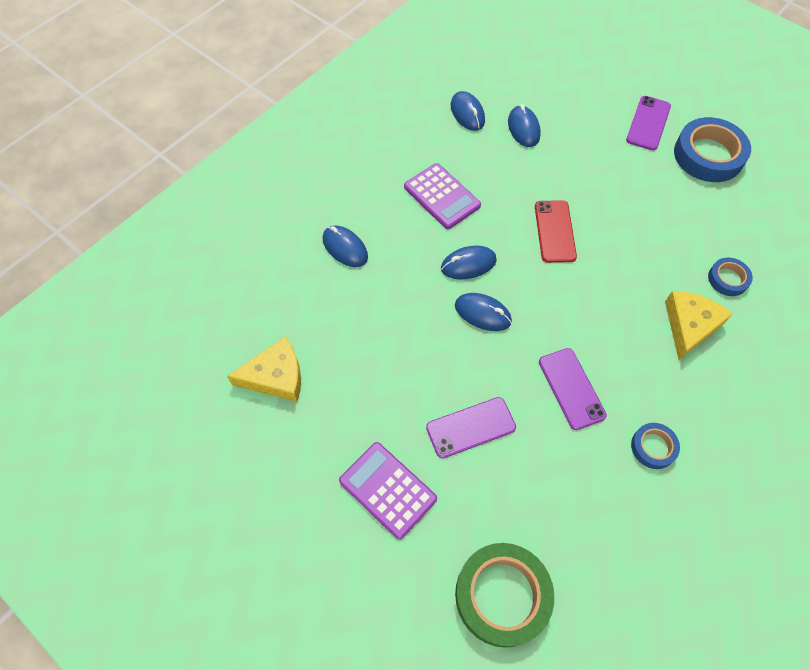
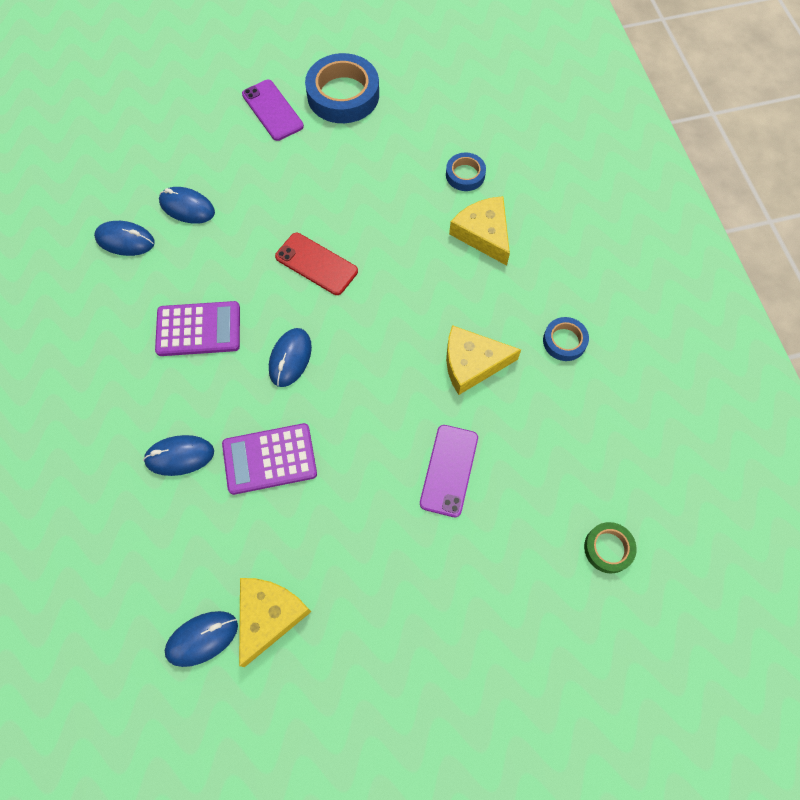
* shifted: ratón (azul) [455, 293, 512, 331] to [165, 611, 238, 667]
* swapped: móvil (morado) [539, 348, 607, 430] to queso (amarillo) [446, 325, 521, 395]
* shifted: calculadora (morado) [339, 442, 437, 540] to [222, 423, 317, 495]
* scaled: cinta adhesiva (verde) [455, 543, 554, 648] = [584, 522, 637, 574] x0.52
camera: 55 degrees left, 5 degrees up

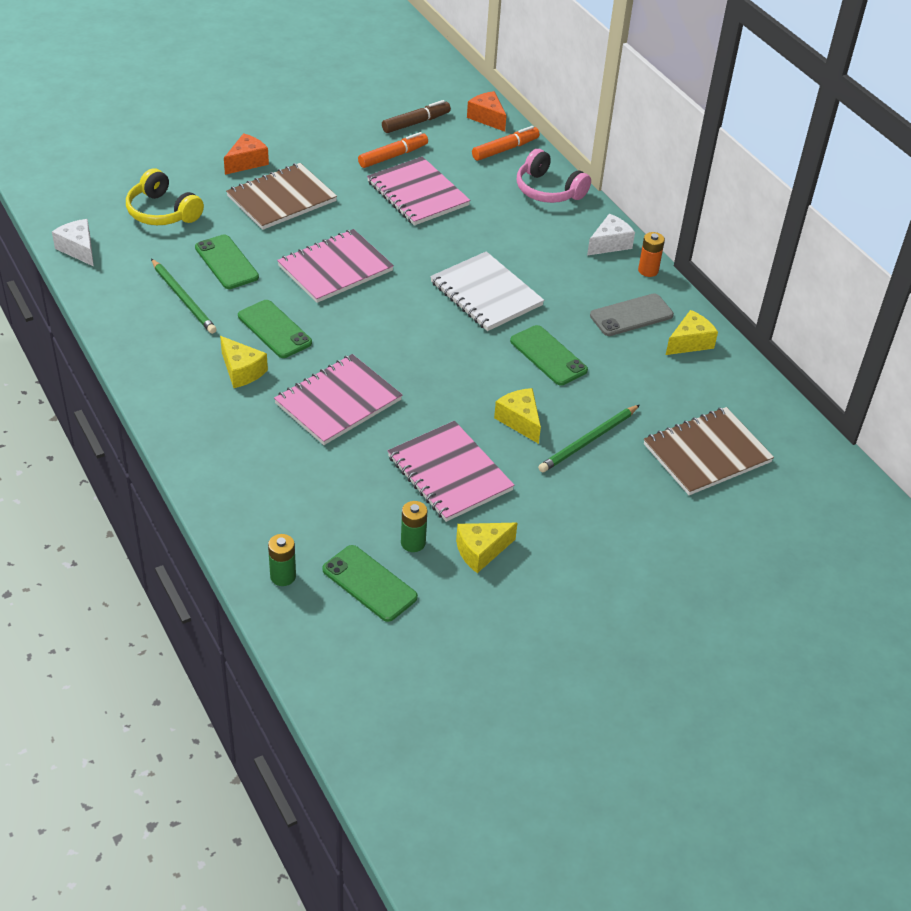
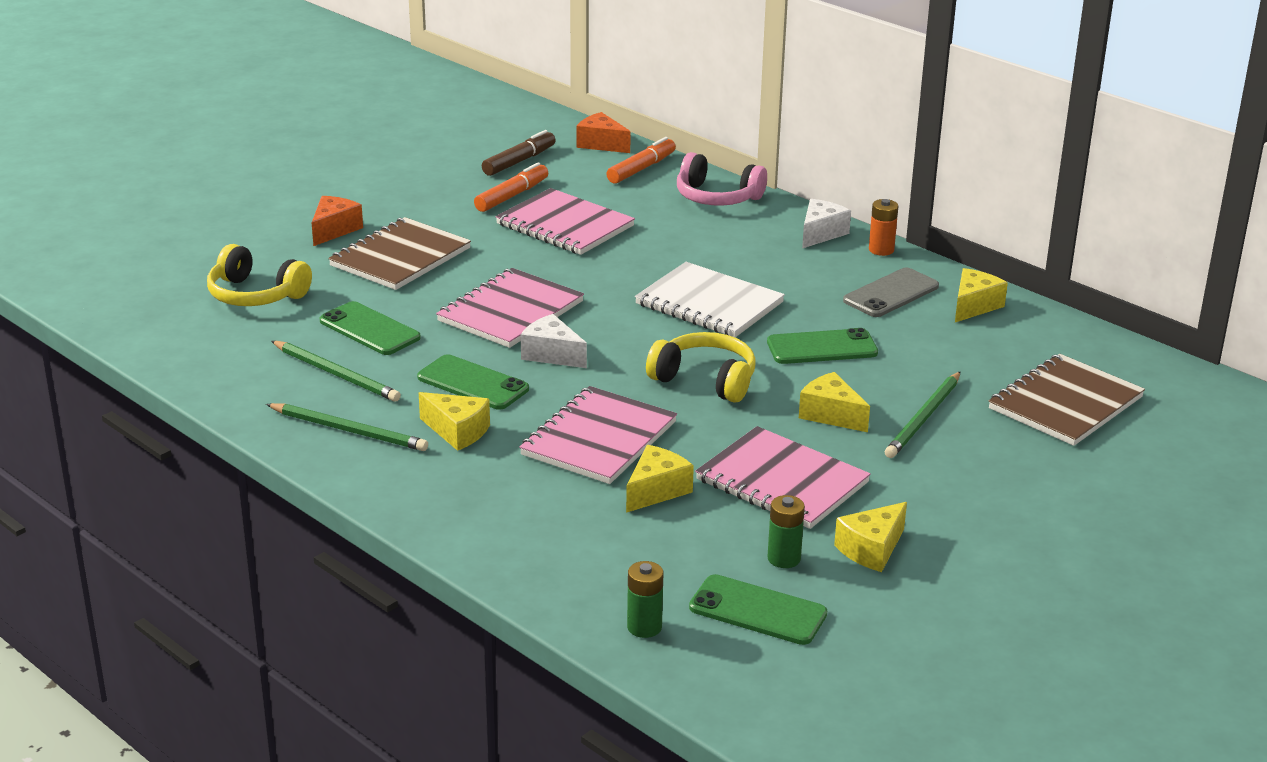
* shifted: queso (blanco) [52, 219, 94, 267] to [521, 314, 587, 368]
* rotated: móvil (verde) [510, 325, 588, 385] = [767, 328, 878, 364] 45 degrees counterclockwise
* new: auriculares (amarillo) [646, 332, 756, 403]
* new: lápiz (verde) [266, 403, 428, 451]
* new: queso (amarillo) [626, 445, 694, 513]
camera: 15 degrees left, 15 degrees down

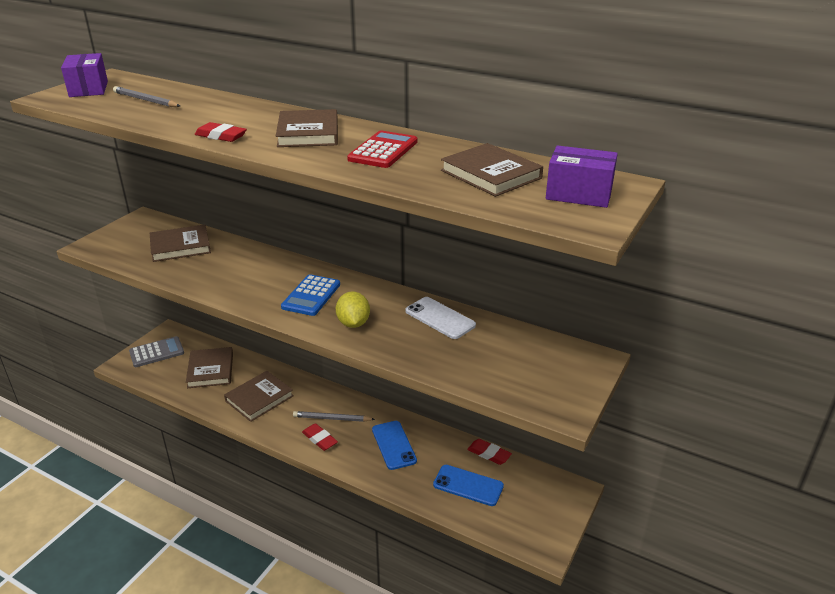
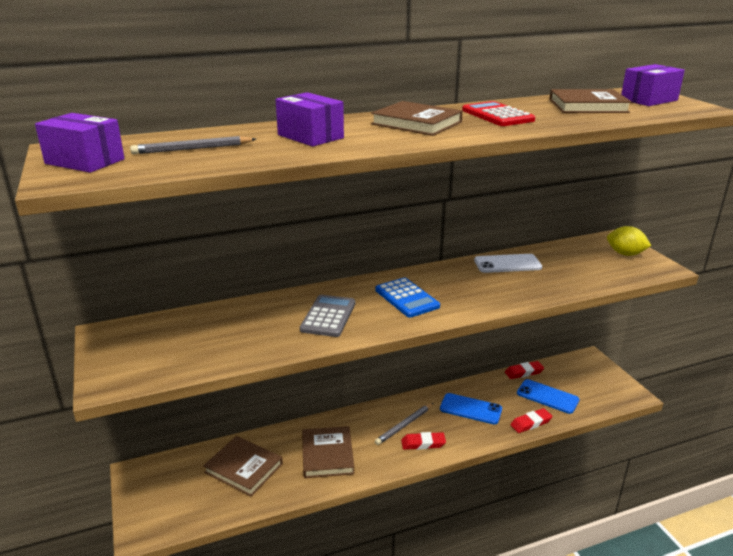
* shifted: goma de borrar (rojo) [195, 122, 247, 142] to [511, 408, 552, 433]
* gone: libro (marrón) [150, 225, 211, 262]
* shifted: limón (amarillo) [336, 291, 370, 328] to [607, 226, 652, 256]
* shifted: calculadora (gris) [129, 336, 184, 367] to [300, 295, 355, 337]
* rotated: móvil (azul) [433, 465, 504, 506] = [517, 379, 580, 414] 60 degrees clockwise
* new: caja (morado) [276, 92, 344, 146]
camera: 50 degrees left, 5 degrees down

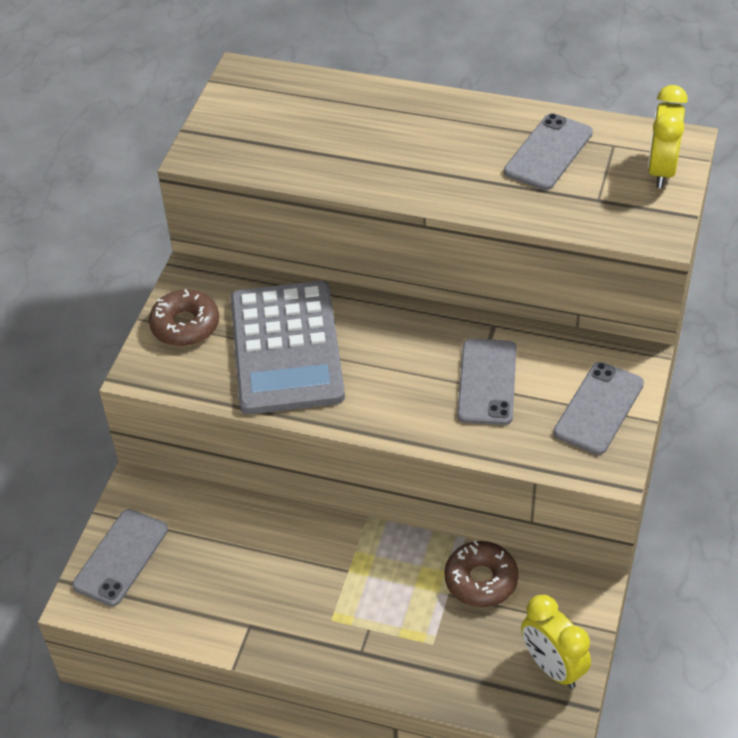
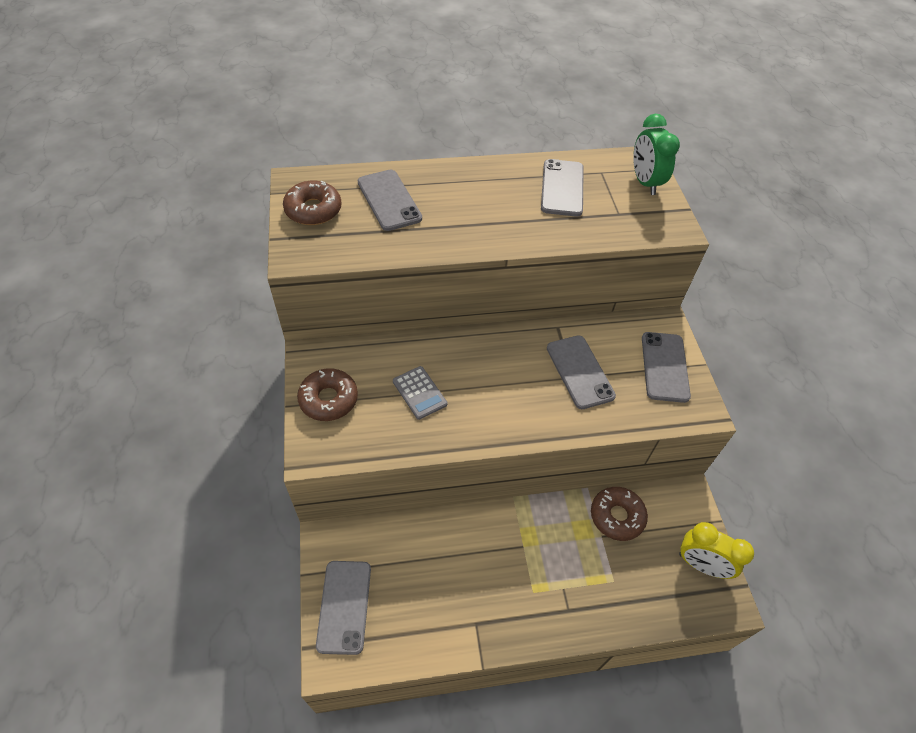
* repainted: despertador (amarillo) [648, 85, 688, 188] to despertador (verde) [633, 114, 680, 195]
* scaled: calculadora (gris) [231, 281, 345, 414] = [393, 366, 448, 420] x0.41
* new: móvil (gris) [358, 170, 422, 231]
* new: rosquilla (marrón) [283, 181, 342, 225]
camera: 30 degrees left, 5 degrees up

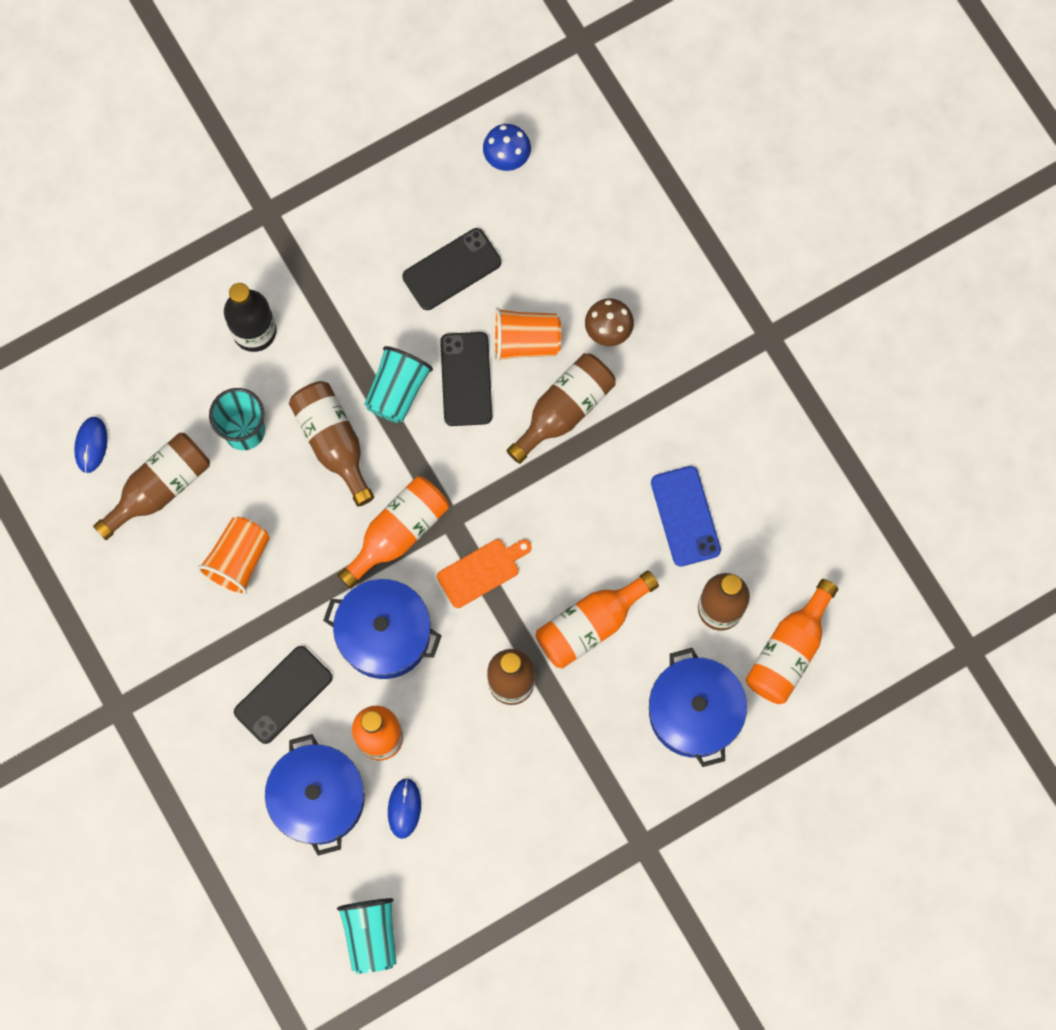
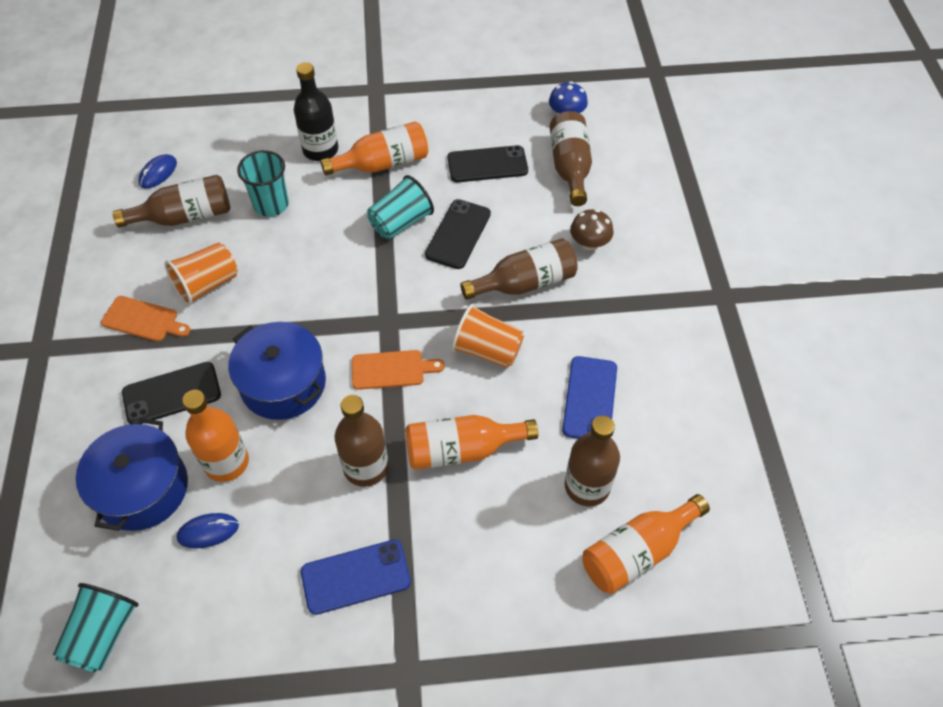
* shifted: vaso (naranja) [493, 307, 561, 362] to [452, 304, 524, 368]
* shifted: botella (marrón) [289, 381, 374, 507] to [550, 111, 592, 206]
* shifted: botella (naranja) [337, 476, 449, 589] to [320, 122, 428, 175]
* gone: olla (azul) [649, 648, 747, 767]
* rotated: ratón (azul) [388, 778, 421, 839] = [177, 513, 239, 549] 45 degrees clockwise
* new: tabla de cortar (naranja) [101, 296, 190, 342]
* new: móvil (azul) [301, 540, 411, 615]
camera: 25 degrees right, 20 degrees down

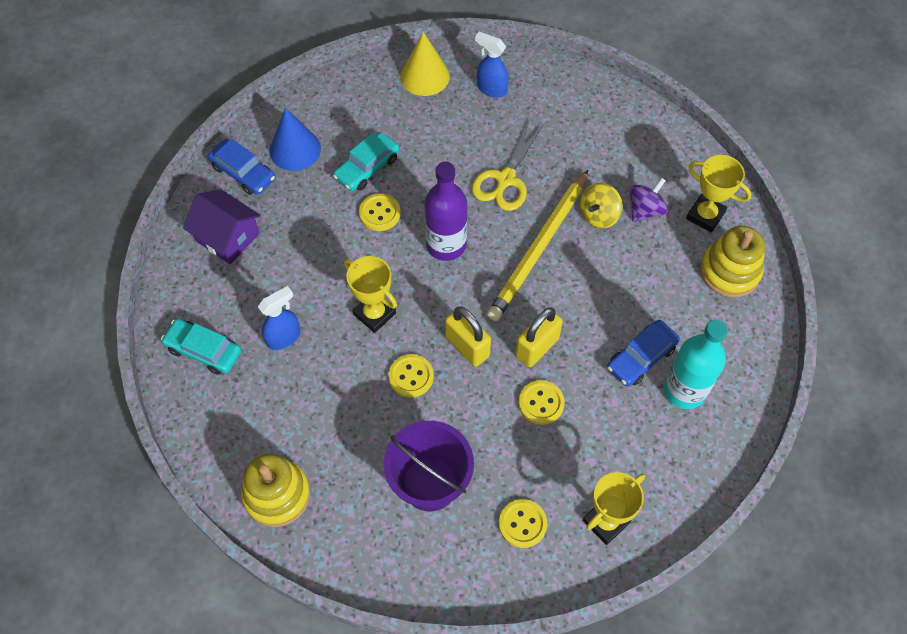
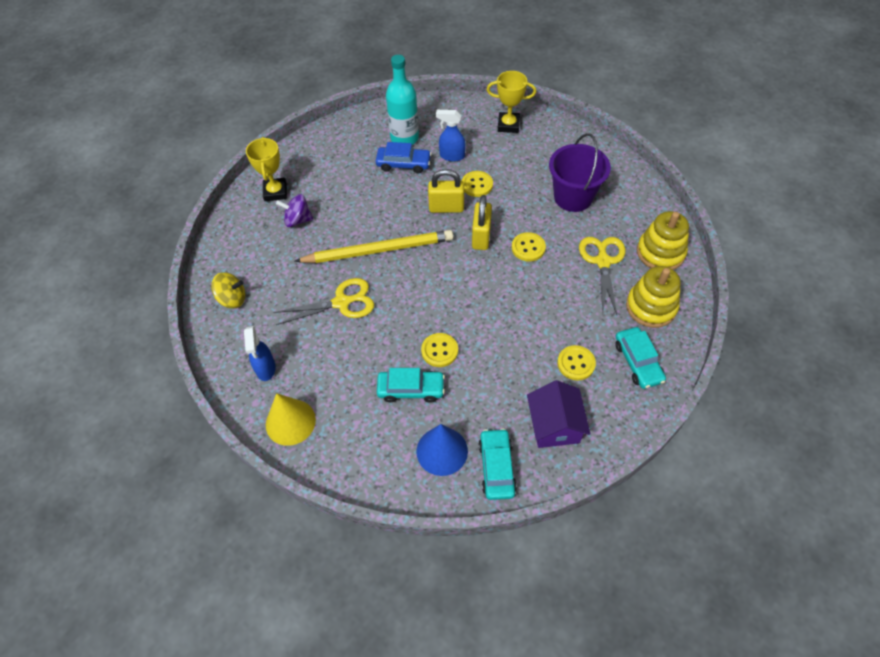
* repainted: coche (azul) [208, 139, 275, 195] to coche (turquesa) [478, 428, 517, 500]
* gone: botella (morado) [424, 162, 467, 261]
* shifted: peonza (amarillo) [580, 183, 622, 228] to [211, 272, 245, 309]
* shifted: juguete apilable (amarillo) [700, 226, 765, 298] to [626, 266, 681, 328]
* gone: trofeo (amarillo) [344, 256, 397, 333]
* shifted: pulverizador (azul) [258, 286, 300, 350] to [436, 110, 466, 162]
* shifted: botón (amarillo) [499, 499, 547, 548] to [557, 345, 596, 380]
* new: tijeras (amarillo) [579, 237, 626, 315]
camera: 130 degrees left, 5 degrees down

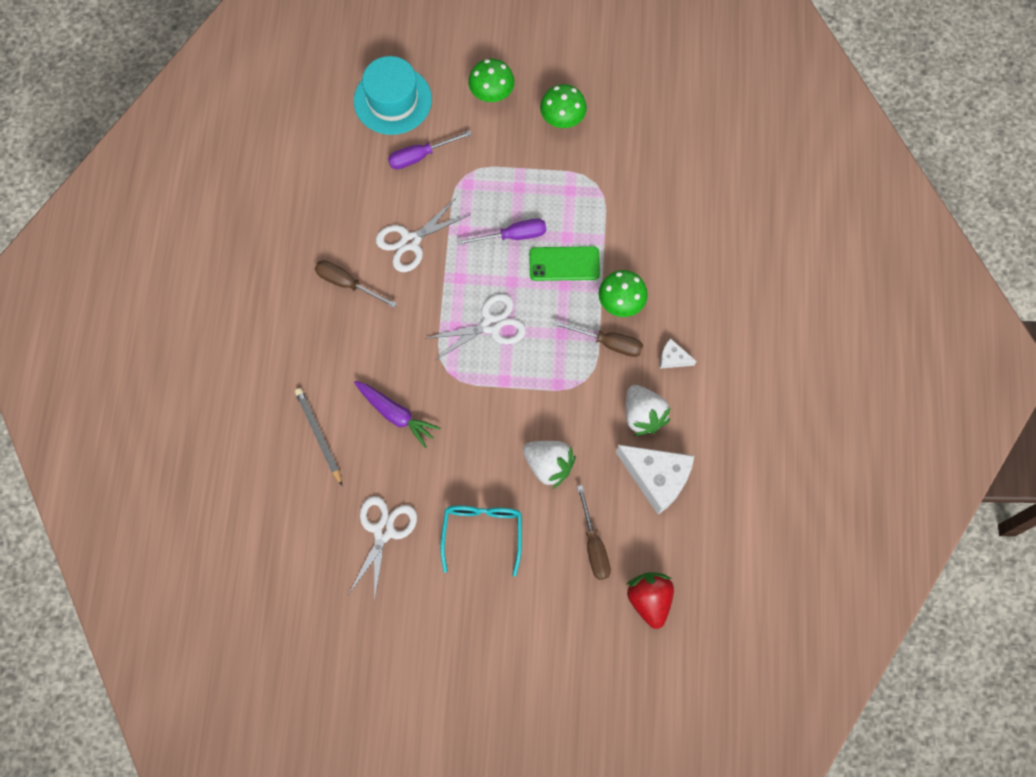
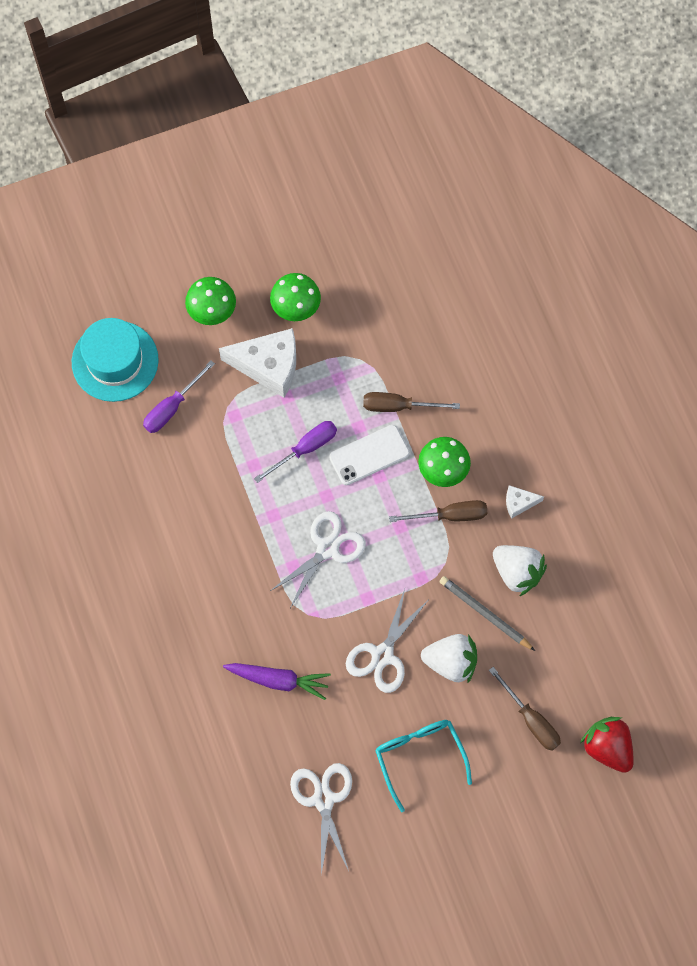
* shifted: tijeras (blanco) [376, 197, 471, 272] to [346, 589, 428, 693]
* repainted: móvil (verde) [529, 246, 600, 281] to móvil (blanco) [329, 425, 410, 485]
* shifted: destornillador (marrón) [315, 260, 397, 308] to [363, 392, 460, 412]
* shifted: lápiz (gris) [295, 388, 342, 486] to [439, 576, 535, 651]
* shifted: queso (blanco) [616, 445, 694, 515] to [219, 328, 296, 398]
camera: 25 degrees left, 0 degrees up

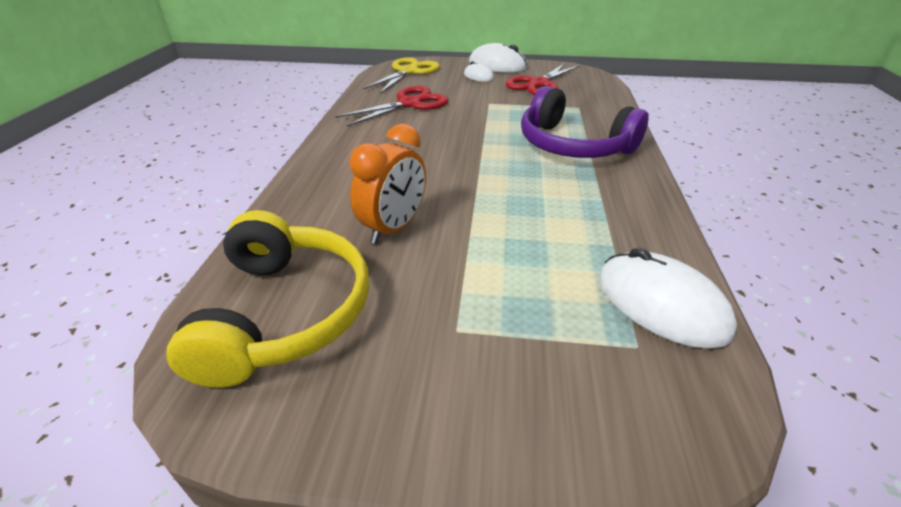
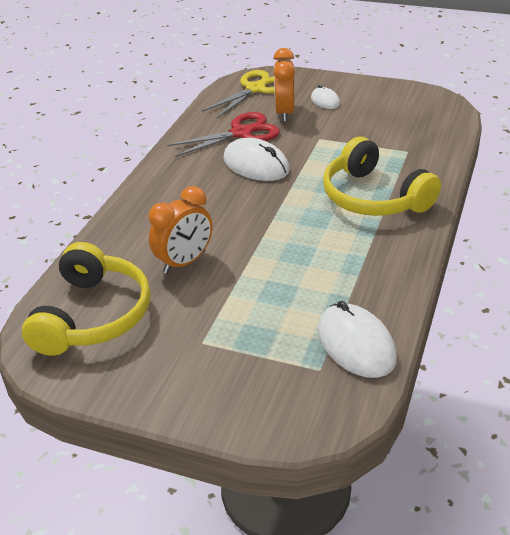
* shifted: ratón (blanco) [469, 43, 527, 73] to [223, 138, 290, 181]
* gone: tijeras (rojo) [505, 63, 581, 95]
* repainted: auriculares (morado) [521, 86, 648, 158] to auriculares (amarillo) [323, 137, 441, 216]
* new: despertador (naranja) [273, 48, 295, 122]
camera: 15 degrees right, 0 degrees up

